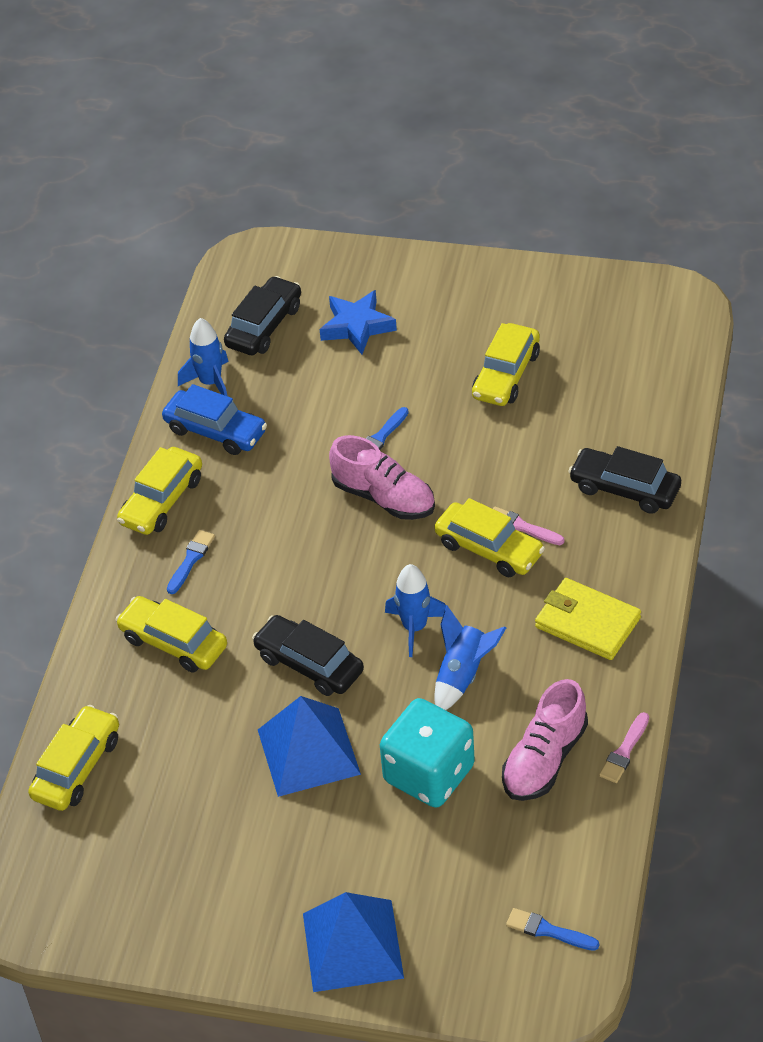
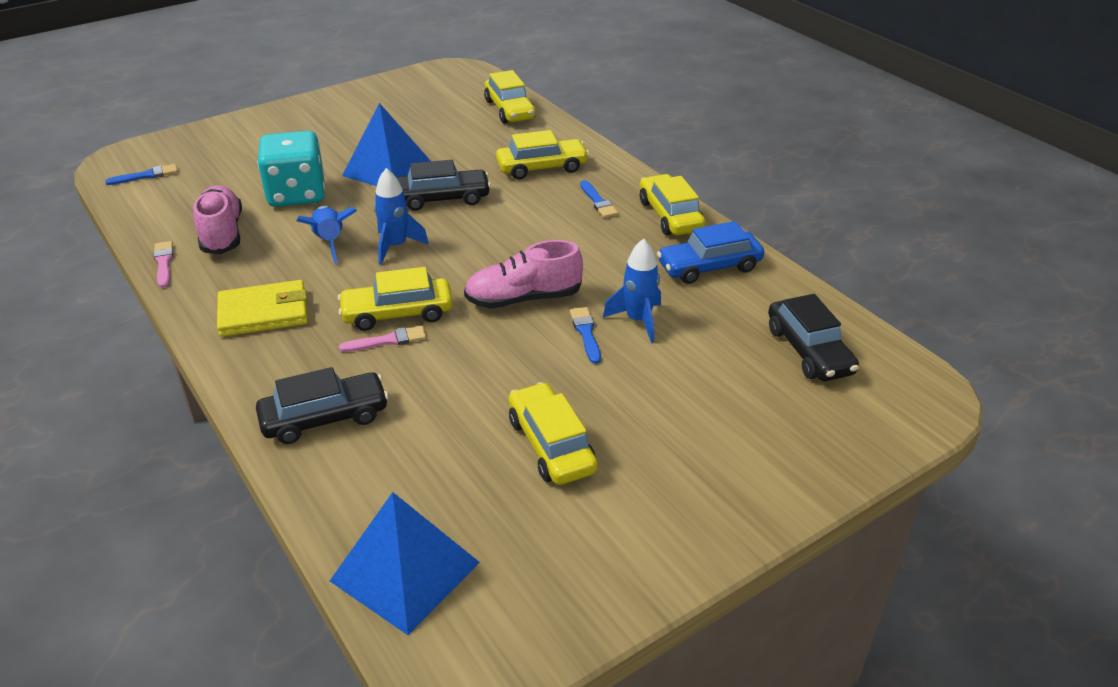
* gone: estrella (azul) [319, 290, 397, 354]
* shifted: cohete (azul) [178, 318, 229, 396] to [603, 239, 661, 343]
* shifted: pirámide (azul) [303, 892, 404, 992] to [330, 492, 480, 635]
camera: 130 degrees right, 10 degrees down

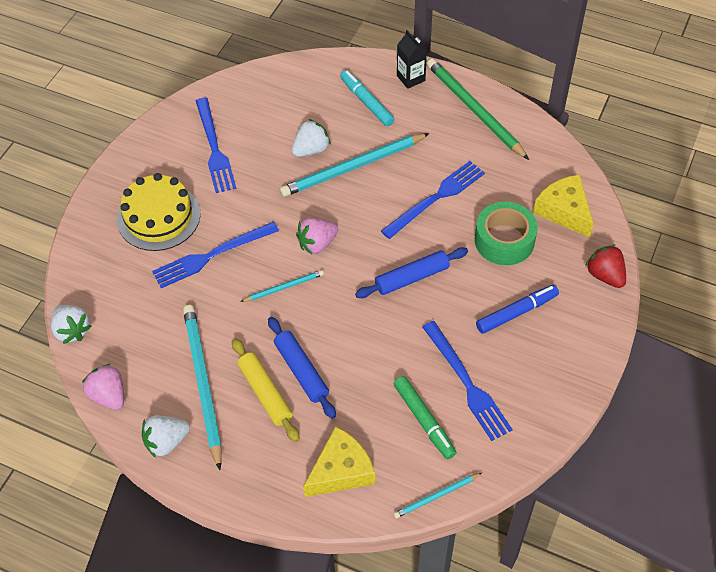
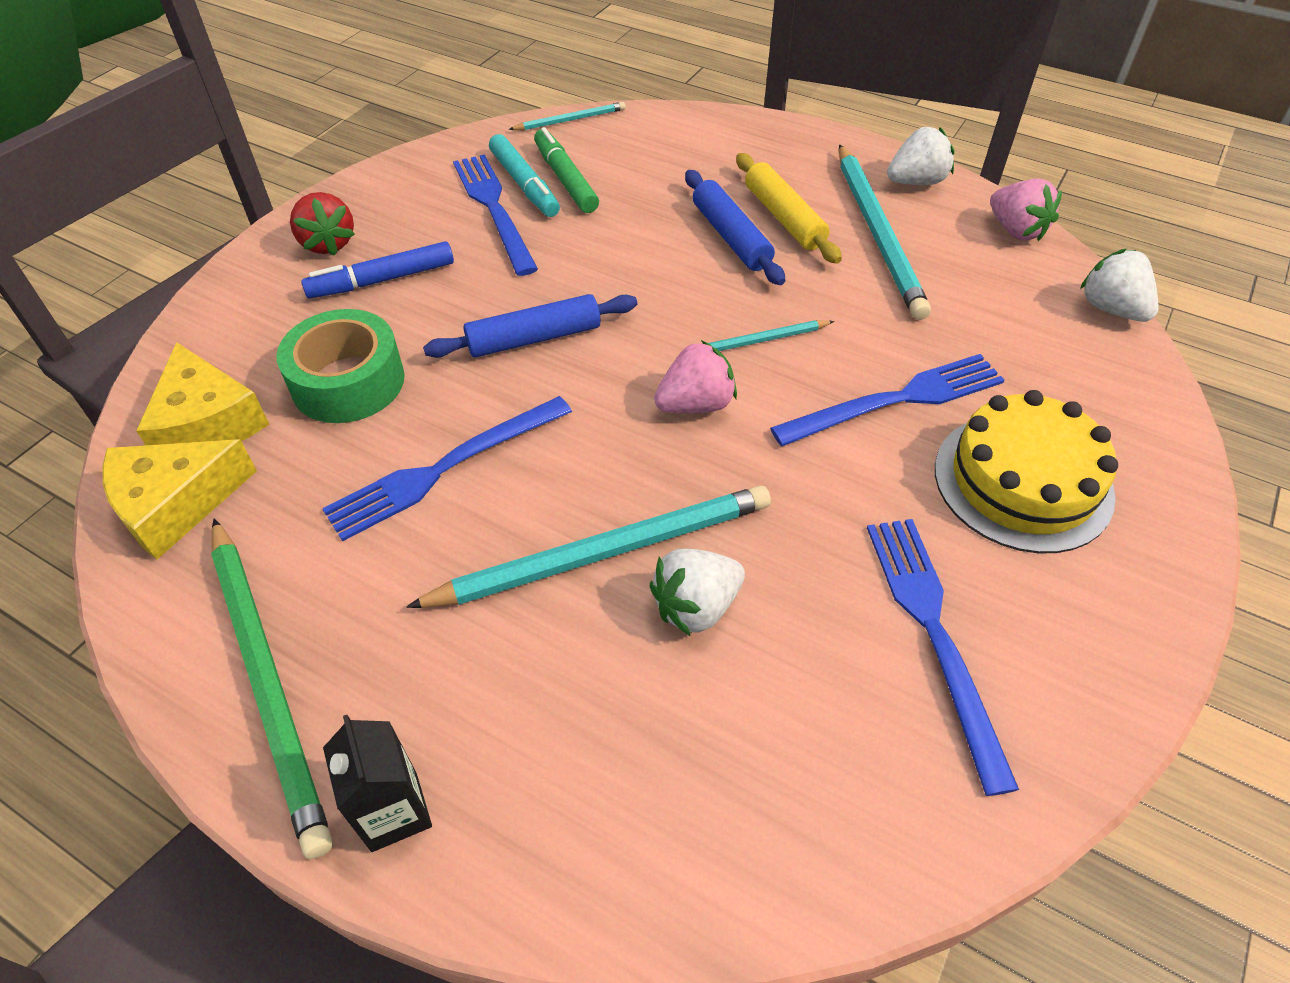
* shifted: rotulador (turquesa) [340, 70, 394, 126] to [489, 134, 560, 217]
* shifted: fresa (rojo) [585, 245, 626, 288] to [290, 192, 355, 256]
* shifted: queso (amarillo) [303, 426, 375, 497] to [102, 439, 257, 560]
camera: 175 degrees left, 5 degrees down

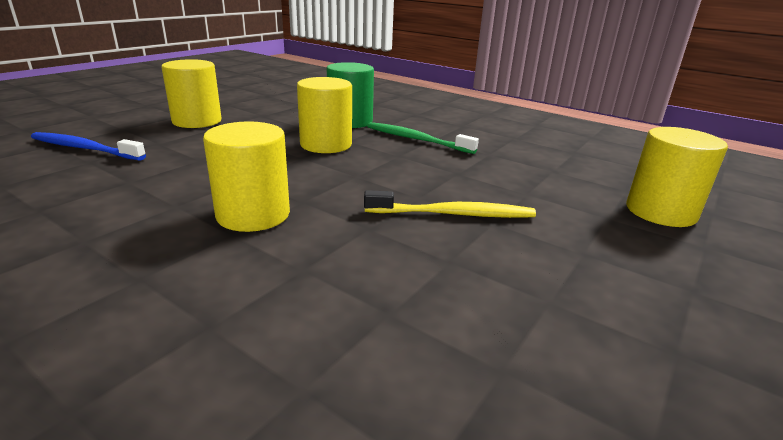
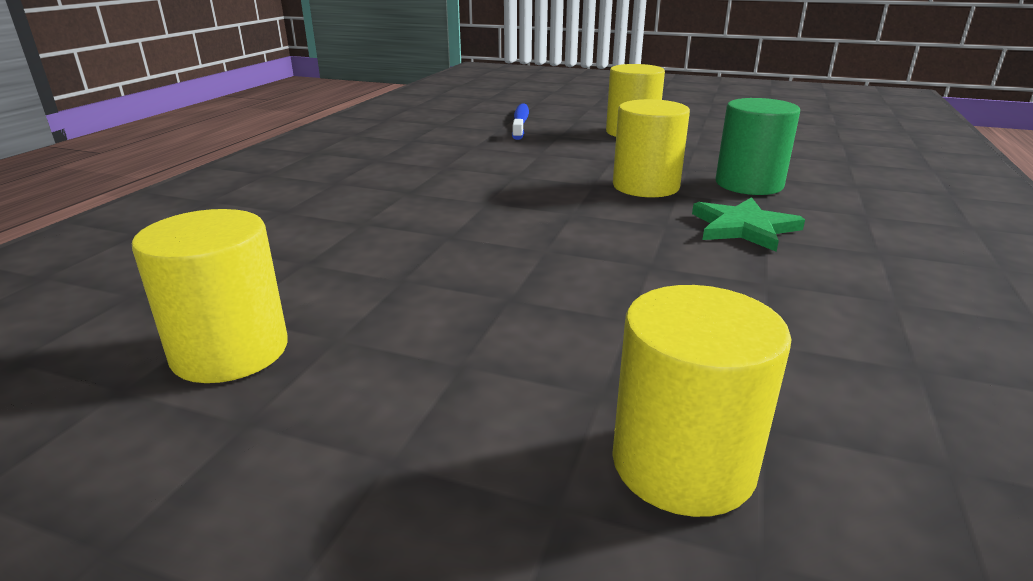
* shifted: cilindro (amarillo) [203, 121, 290, 232] to [132, 209, 288, 383]
* swapped: cepillo de dientes (verde) [367, 122, 479, 154] to estrella (verde) [692, 197, 805, 252]
* gone: cepillo de dientes (amarillo) [364, 190, 536, 218]
camera: 75 degrees right, 0 degrees up

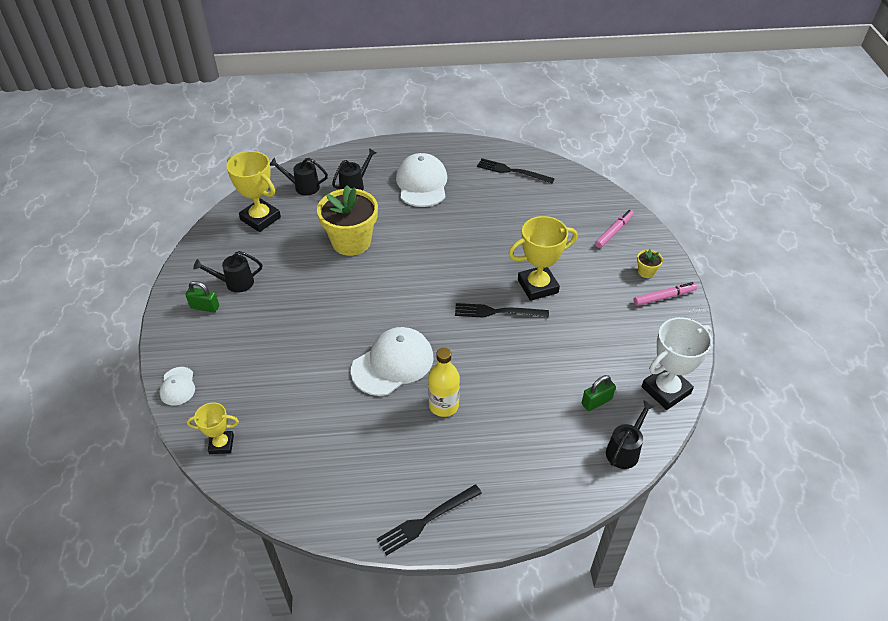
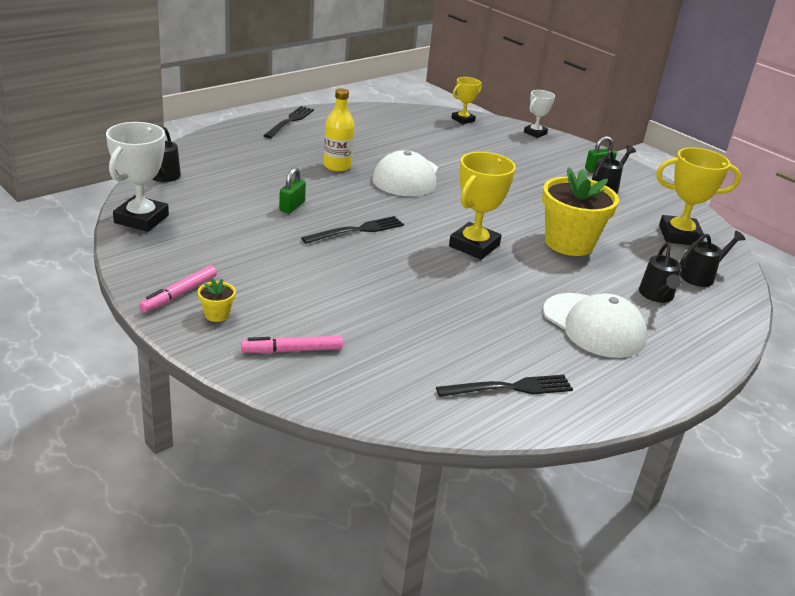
* rotated: rotulador (rosa) [595, 210, 634, 248] = [241, 336, 343, 353] 75 degrees clockwise
* shifted: trofeo (amarillo) [509, 216, 577, 301] to [449, 152, 516, 259]
* swapped: gorra (blanco) [160, 367, 195, 406] to trofeo (blanco) [524, 90, 555, 138]
* shifted: candado (verde) [582, 375, 616, 411] to [279, 167, 306, 214]
camera: 140 degrees right, 15 degrees down

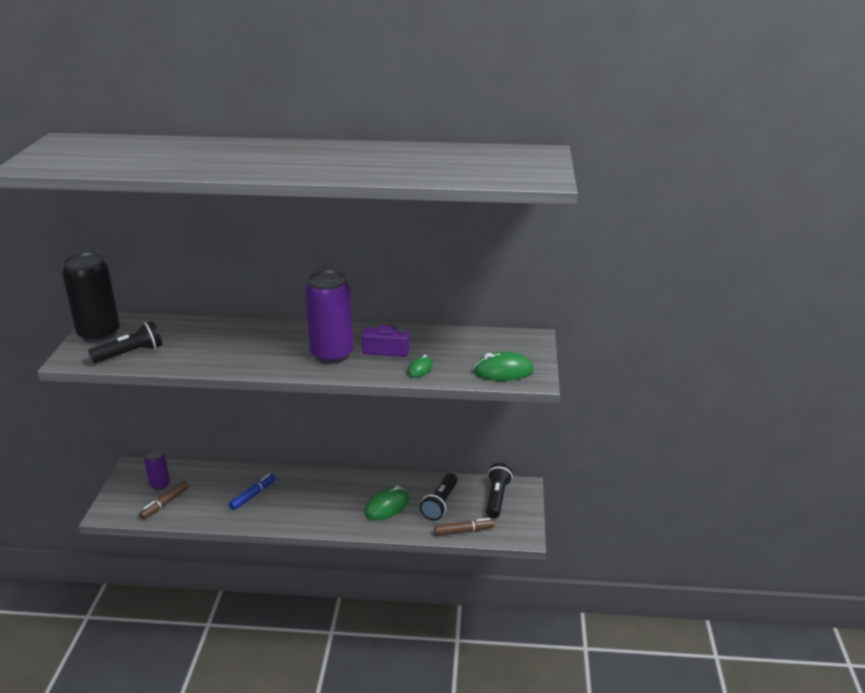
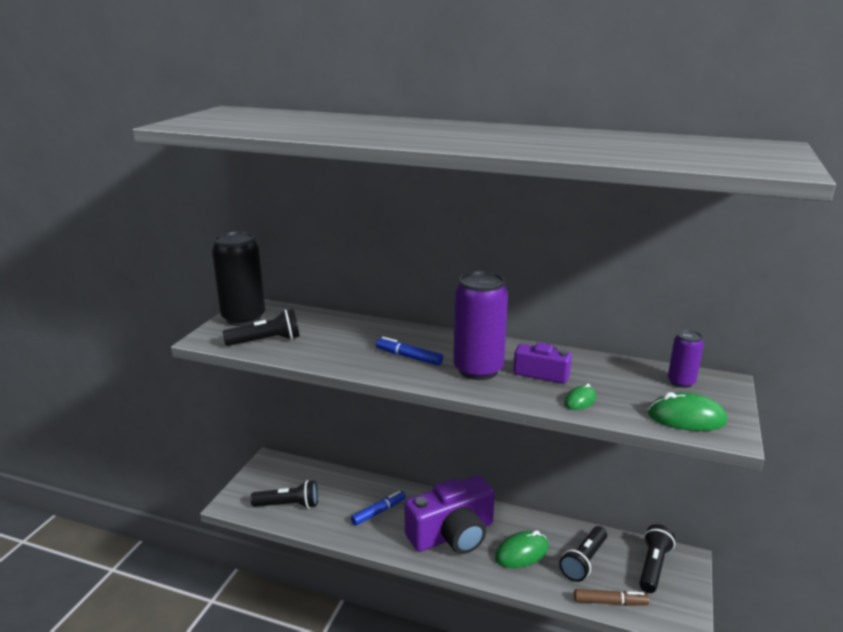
* shifted: lata (morado) [144, 449, 170, 490] to [668, 330, 704, 388]
* swapped: rotulador (marrón) [139, 481, 189, 519] to lámpara de mano (negro) [251, 480, 318, 508]
* new: rotulador (azul) [376, 337, 443, 366]
* new: cámara (morado) [404, 475, 495, 554]
camera: 15 degrees right, 5 degrees down

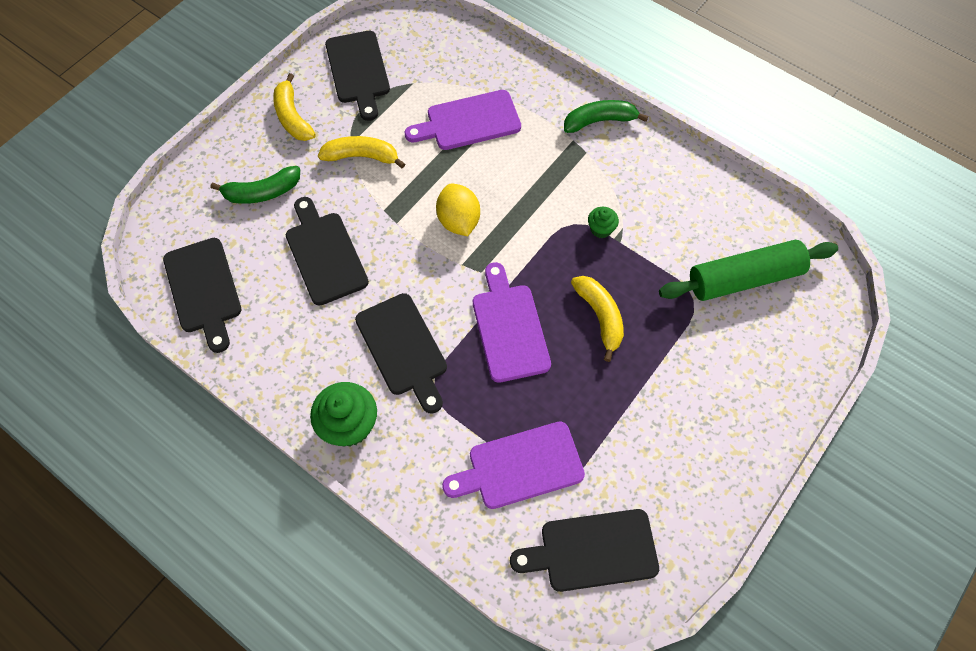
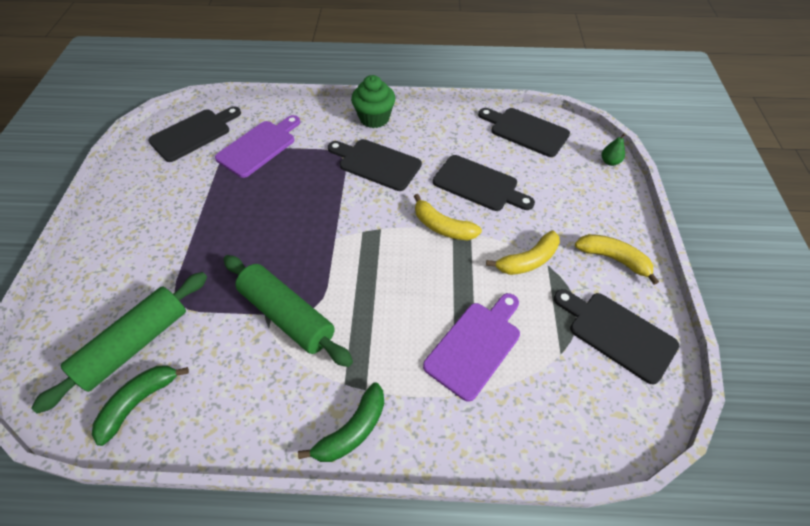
* shifted: plátano (verde) [210, 166, 300, 204] to [92, 365, 189, 446]
* gone: limón (amarillo) [436, 184, 480, 236]
* swapped: magdalena (verde) [588, 207, 619, 238] to rodillo (verde) [223, 255, 353, 367]
* gone: tabla de cortar (morado) [473, 262, 551, 383]
* shifted: plátano (amarillo) [571, 276, 624, 362] to [414, 194, 482, 240]
* new: pera (verde) [602, 133, 626, 166]
camera: 145 degrees right, 10 degrees down

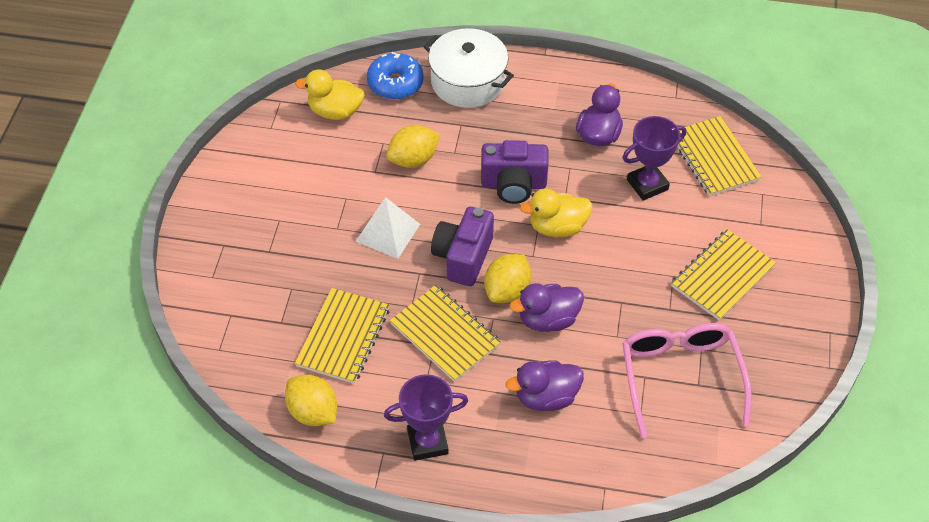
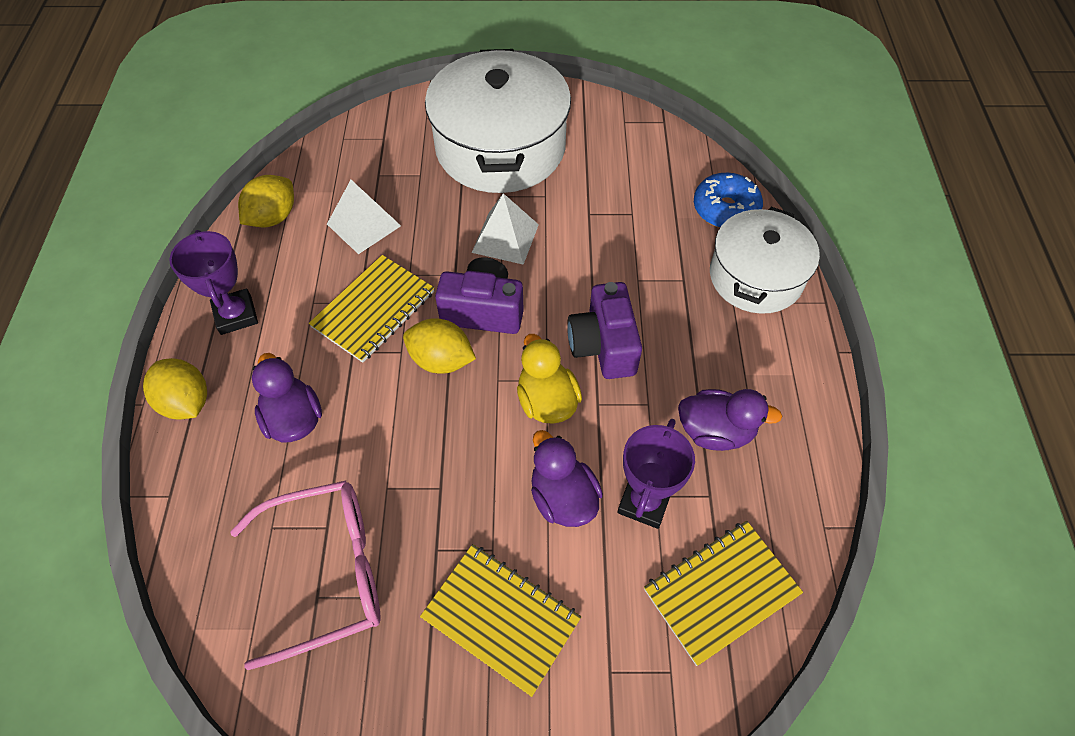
* gone: pato (amarillo) [295, 70, 365, 120]
* rotated: trofeo (morado) [623, 116, 686, 201] = [617, 419, 695, 529] 60 degrees clockwise
* shifted: limón (amarillo) [387, 125, 440, 168] to [143, 358, 207, 420]
* shifted: pato (morado) [510, 283, 584, 332] to [531, 430, 603, 527]
* swapped: cuaderno (amarillo) [295, 288, 389, 384] to pirámide (blanco) [327, 180, 401, 254]
* new: olla (blanco) [425, 49, 571, 193]
camera: 80 degrees right, 5 degrees up

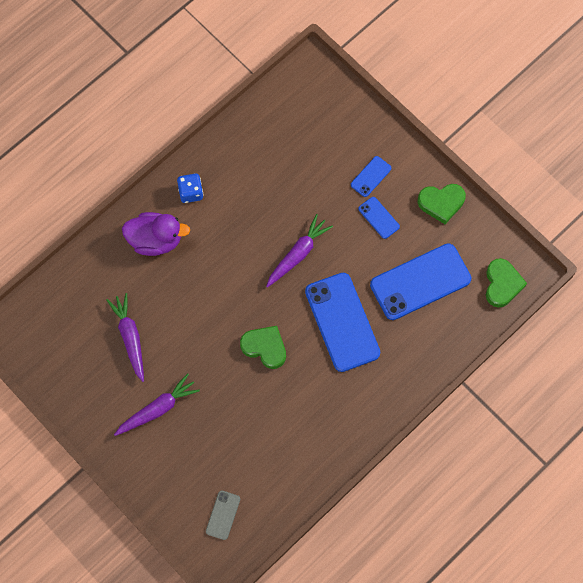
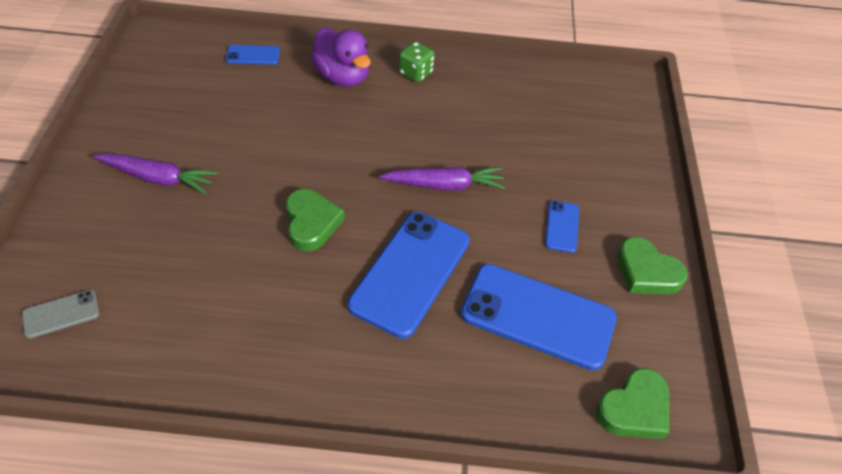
* shifted: móvil (azul) [351, 156, 391, 197] to [226, 45, 280, 65]
* repainted: dado (azul) [177, 174, 204, 203] to dado (verde) [399, 42, 435, 82]
* gone: zanahoria (morado) [106, 293, 144, 382]
camera: 45 degrees right, 20 degrees down

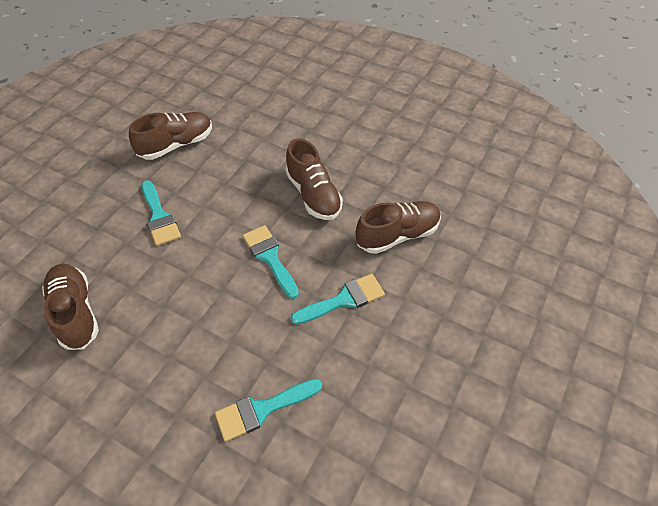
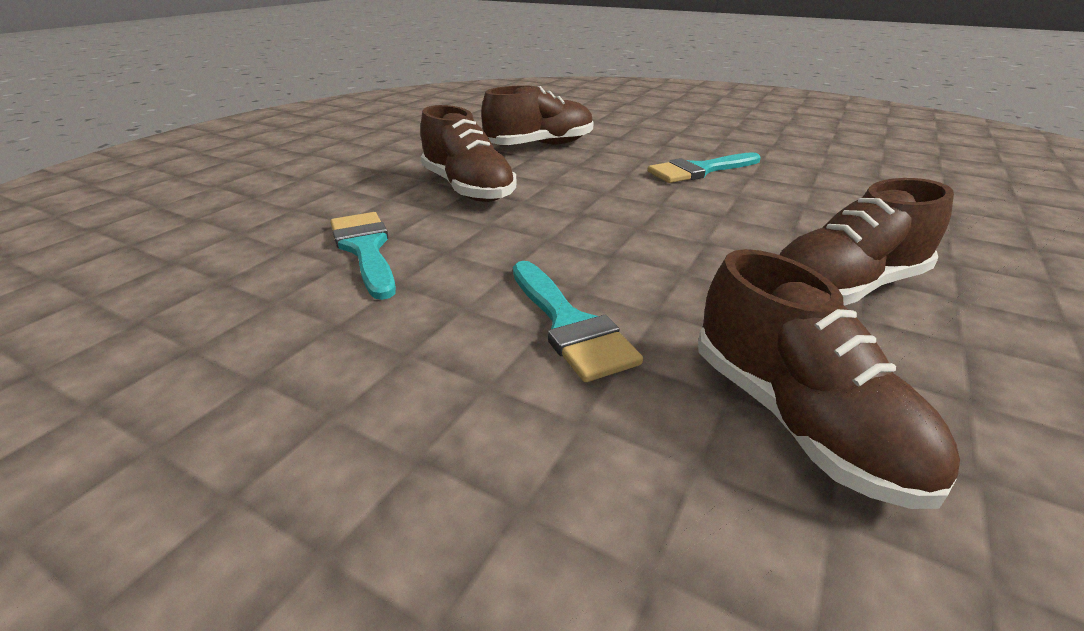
* shifted: zapato (marrón) [129, 112, 212, 160] to [420, 105, 516, 202]
* gone: pincel (turquesa) [243, 225, 299, 299]
camera: 90 degrees right, 20 degrees down

